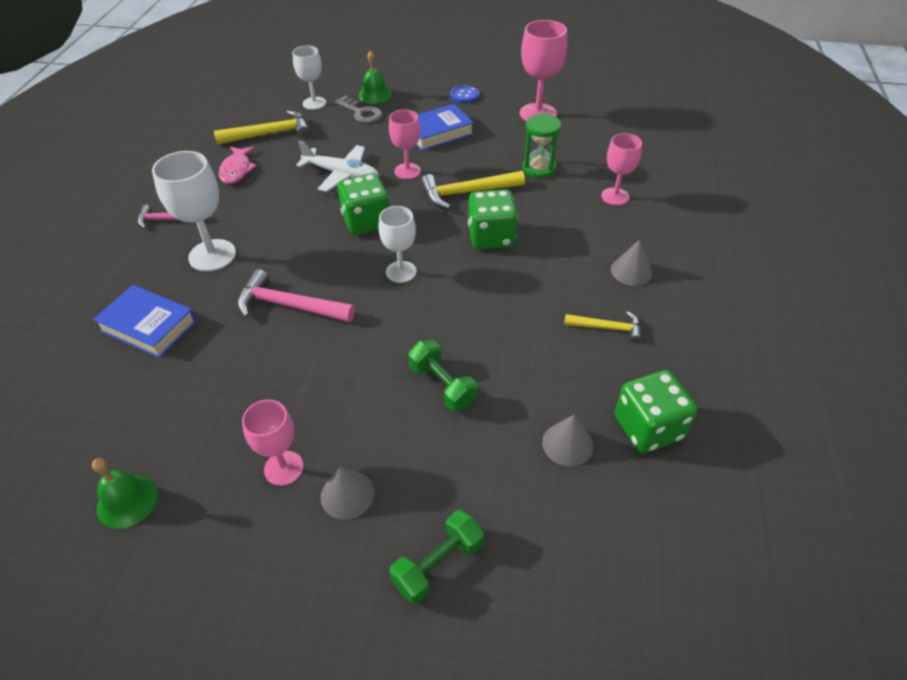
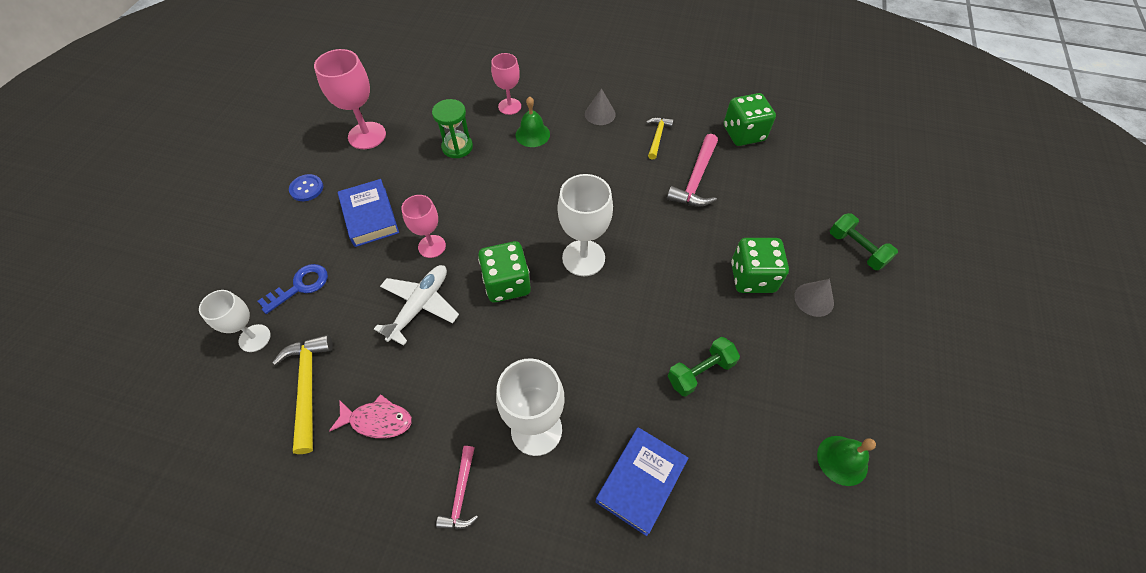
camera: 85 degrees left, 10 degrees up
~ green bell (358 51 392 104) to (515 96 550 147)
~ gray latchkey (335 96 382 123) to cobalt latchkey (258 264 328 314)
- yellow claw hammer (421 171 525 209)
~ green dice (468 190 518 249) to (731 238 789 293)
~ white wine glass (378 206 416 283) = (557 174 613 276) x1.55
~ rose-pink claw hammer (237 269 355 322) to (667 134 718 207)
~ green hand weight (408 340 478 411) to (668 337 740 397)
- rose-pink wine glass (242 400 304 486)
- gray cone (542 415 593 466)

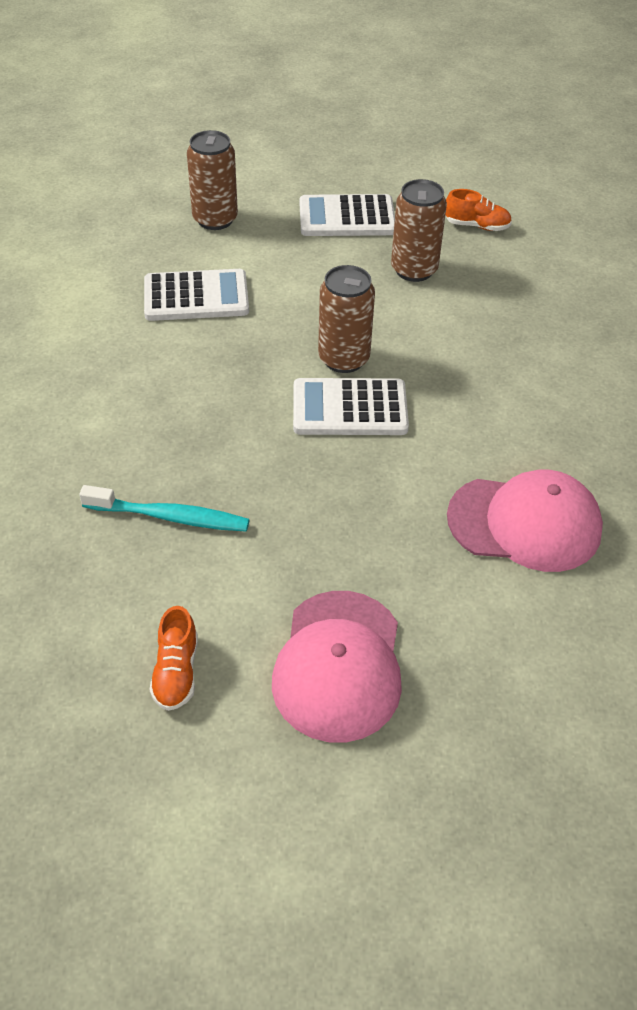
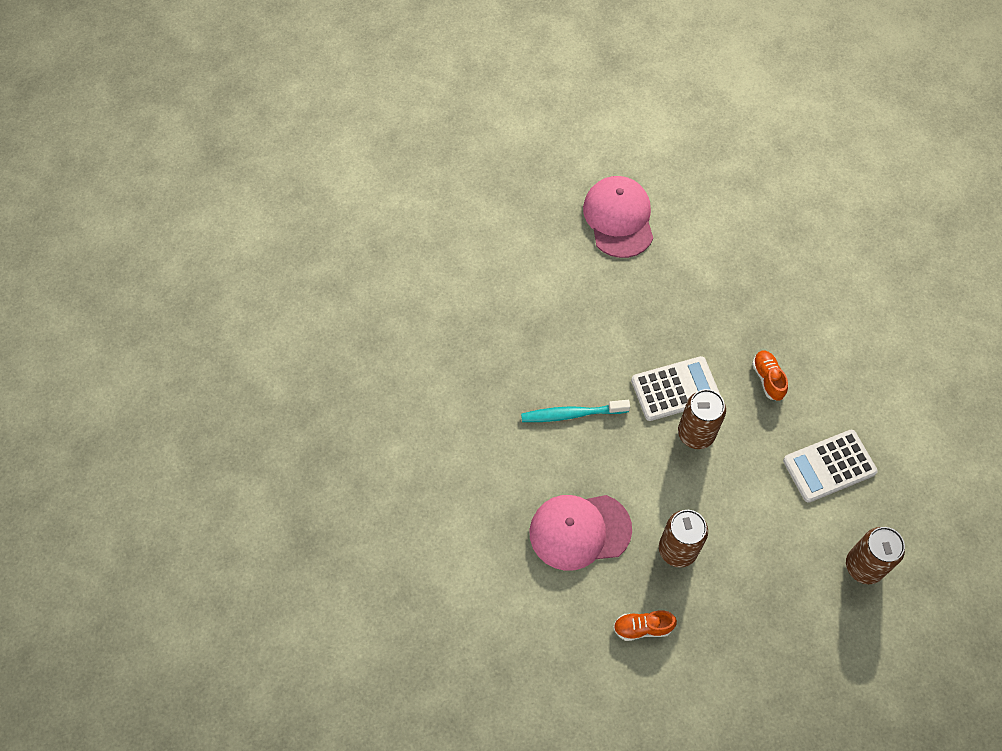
camera: 165 degrees right, 15 degrees up
- white calculator (299 194 395 236)
~ rose-pink cap (447 470 603 572) to (529 495 632 571)
~ aqua tooth brush (79 485 250 532) to (521 400 630 422)
~ orange lace-up shoe (149 606 198 711) to (752 350 788 401)

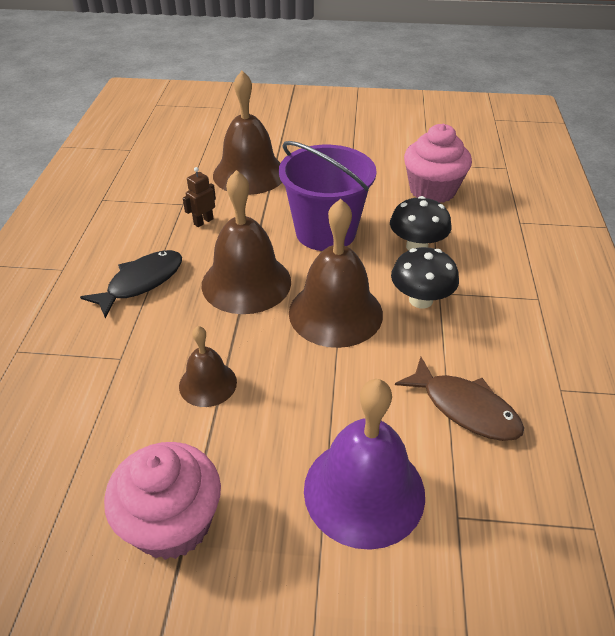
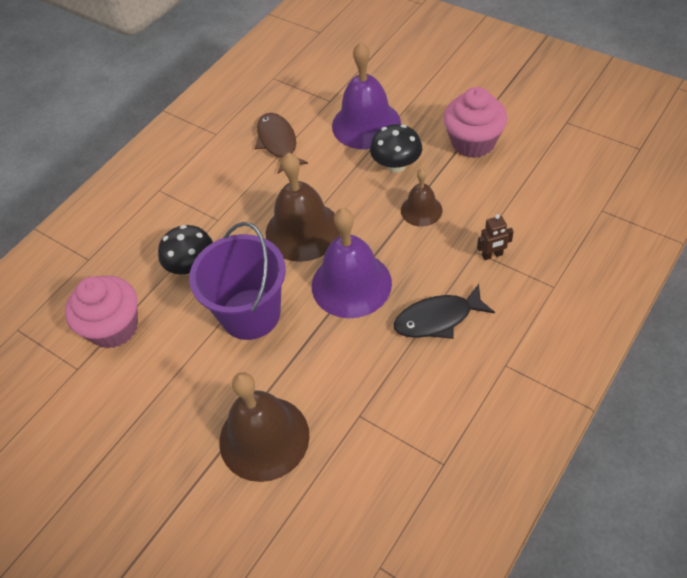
camera: 145 degrees left, 10 degrees up
~ russet robot figure (183 167 216 227) to (477 214 514 260)
~ russet bell (202 170 291 314) to purple bell (312 208 392 318)
~ black fungus (391 247 459 308) to (370 124 422 172)

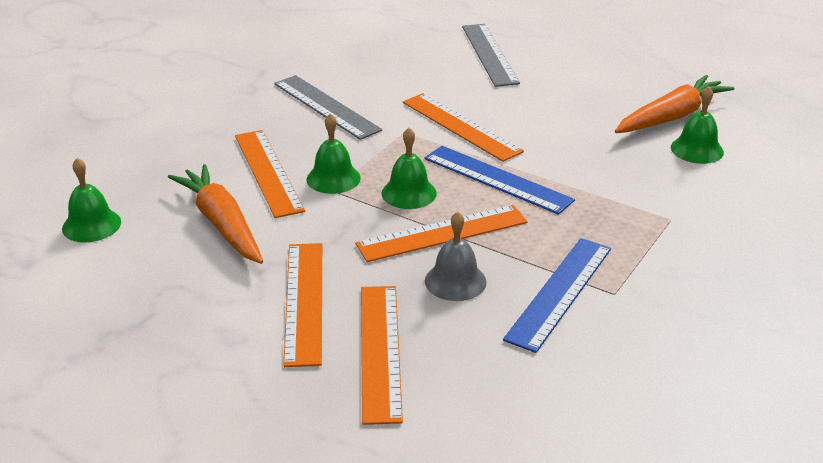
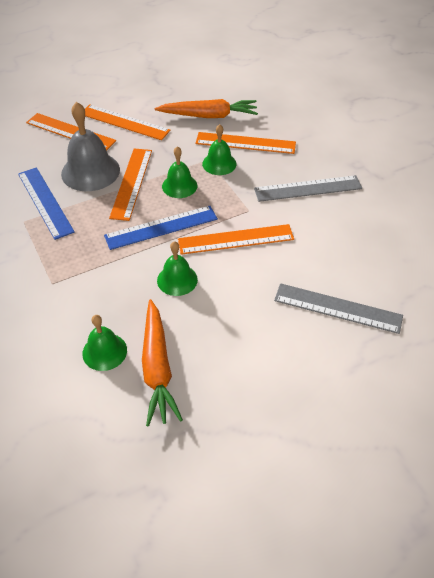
camera: 120 degrees right, 15 degrees up
~ green bell (62 158 121 242) to (157 241 198 296)
~ gray bell (425 211 487 301) = (61 102 120 191) x1.68

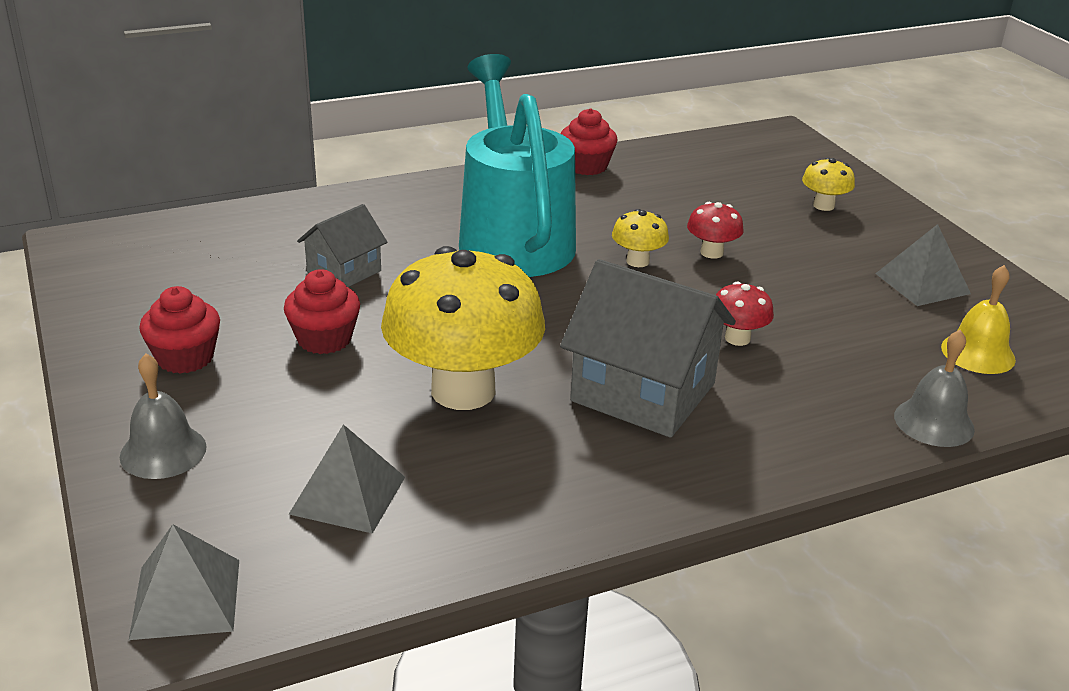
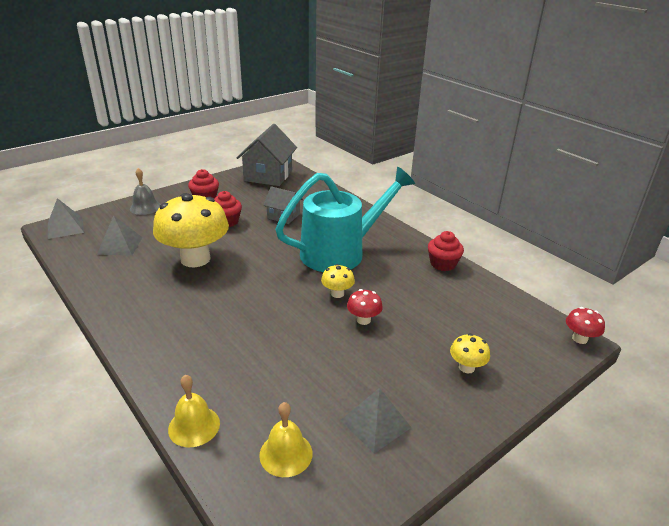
camera: 75 degrees right, 0 degrees up
~ gray house (560 259 736 438) to (236 124 297 186)
~ scarlet fungus (716 282 774 346) to (566 307 605 344)
~ gray bell (894 330 975 447) to yellow bell (168 375 220 447)

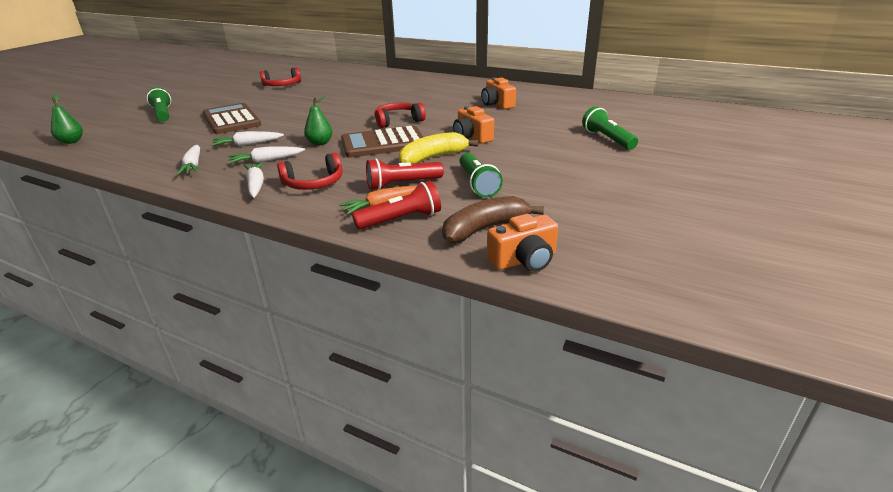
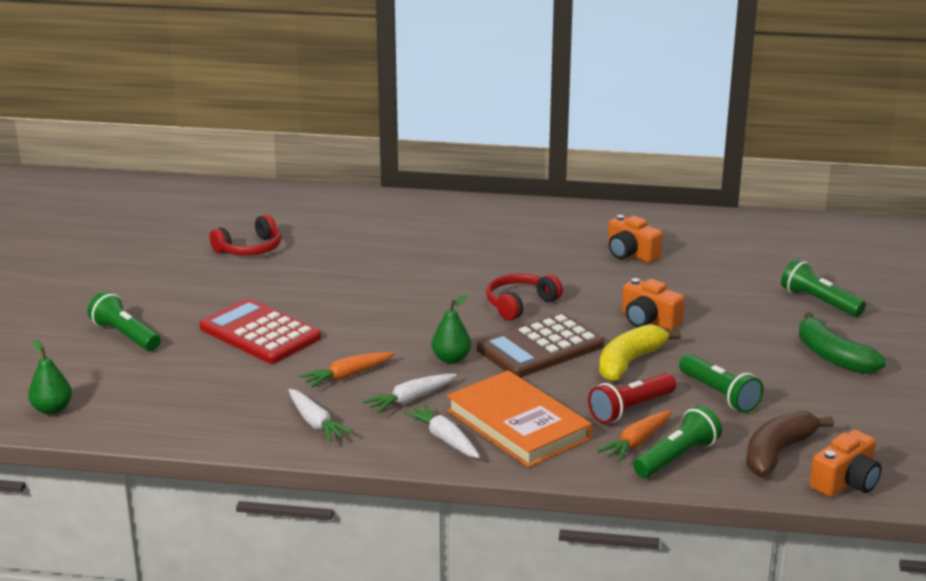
camera: 20 degrees left, 5 degrees down
~ russet calculator (203 103 261 134) to scarlet calculator (199 299 321 364)
~ white carrot (212 131 284 146) to orange carrot (299 352 395 388)
~ scarlet headset (277 152 342 190) to orange hardback (447 370 592 468)
~ scarlet flashlight (352 181 441 230) to green flashlight (633 405 722 478)
+ green toy banana (799 312 886 374)

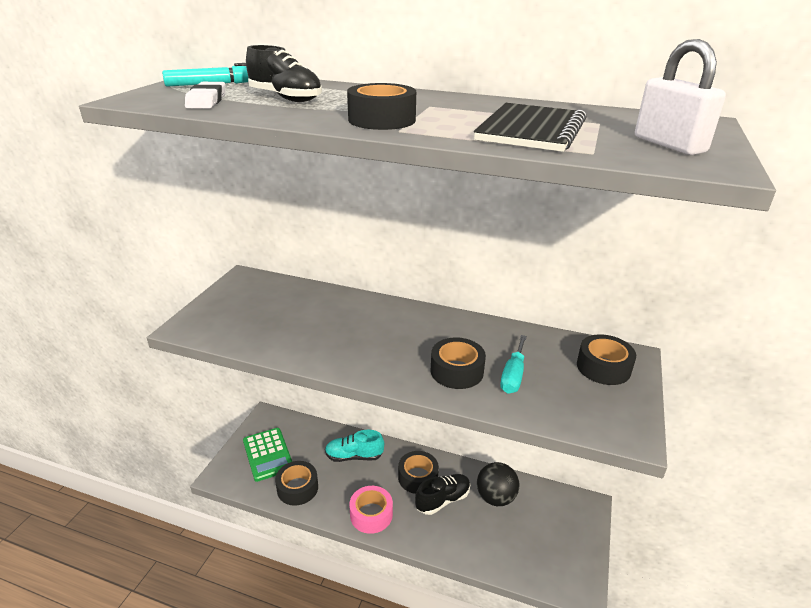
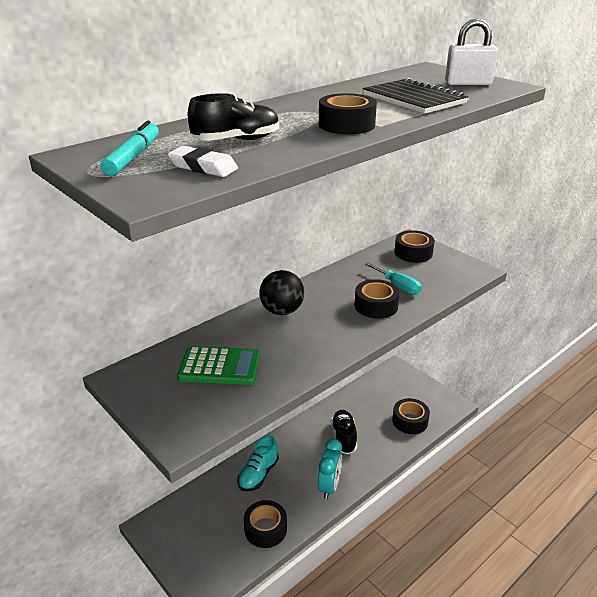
camera: 60 degrees left, 0 degrees up
~ green calculator (243 428 292 482) to (177 346 260 385)
~ black tape (398 451 439 494) to (392 398 430 434)
~ black ball (477 462 519 506) to (259 270 304 315)
~ rose-pink tape (349 486 393 534) to aqua bedside clock (318 439 342 500)

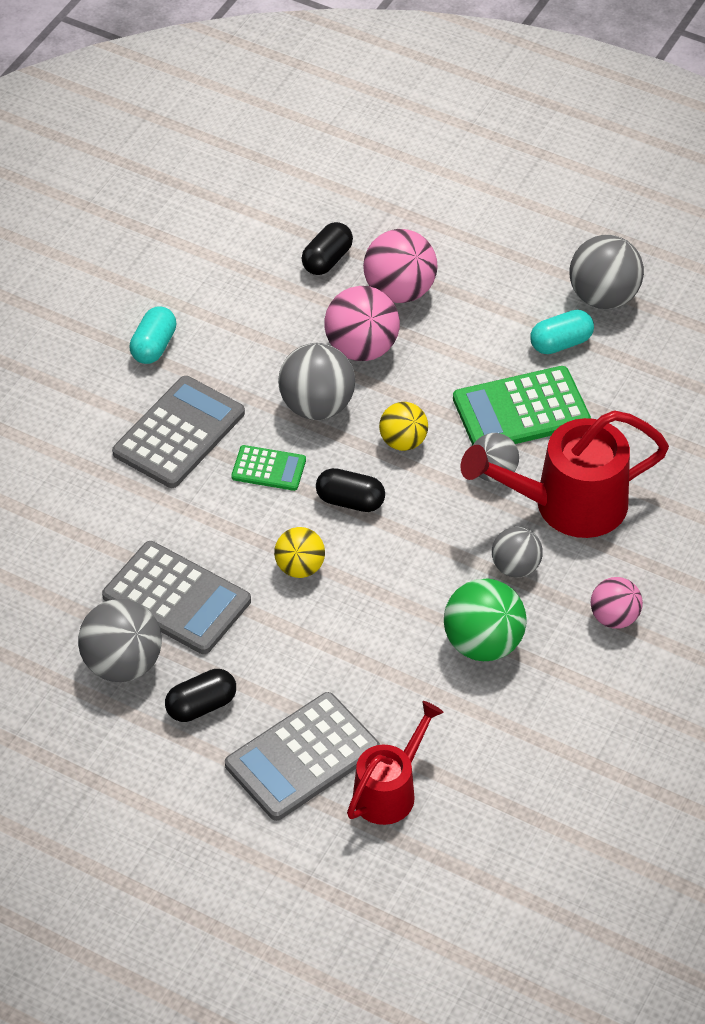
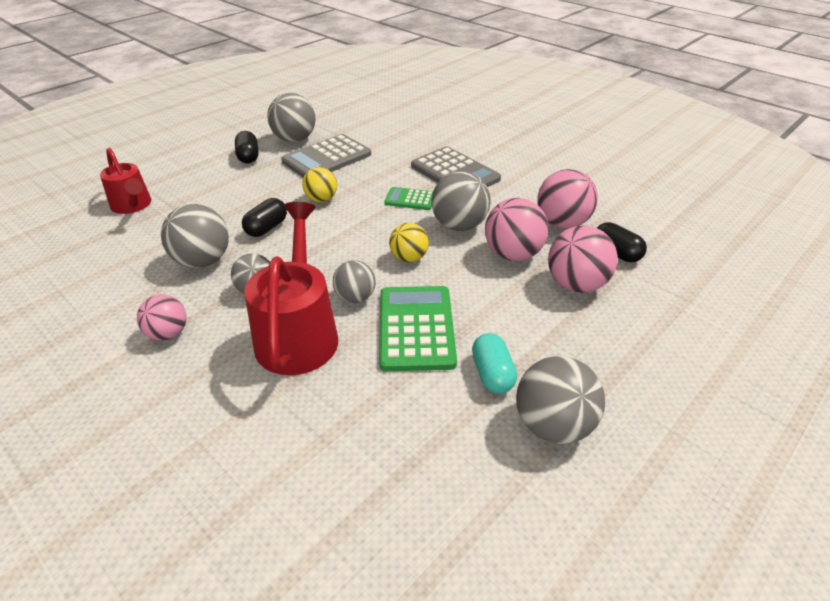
camera: 105 degrees right, 10 degrees down
- aqua pill (129 306 176 364)
~ green calculator (231 445 306 491) = (384 187 433 210) 75 degrees clockwise
~ black pill (316 468 385 512) to (242 198 287 237)
~ green ball (444 578 527 661) to gray ball (161 204 229 268)
- gray calculator (225 692 380 821)
+ rose-pink ball (537 169 598 228)

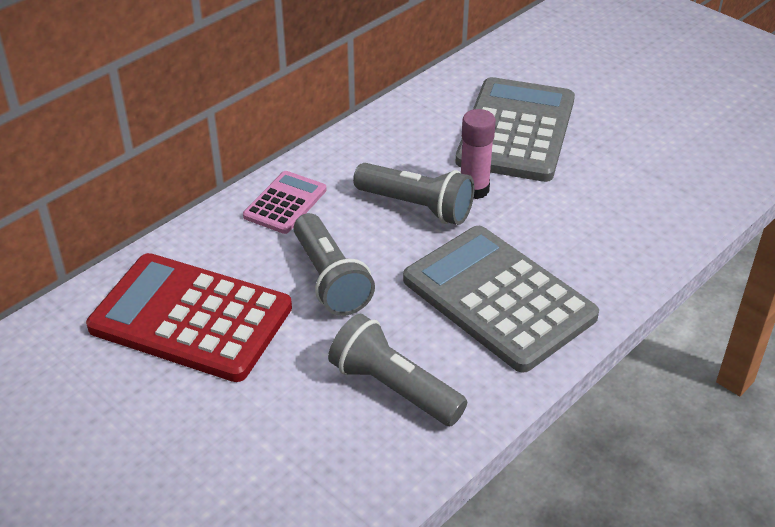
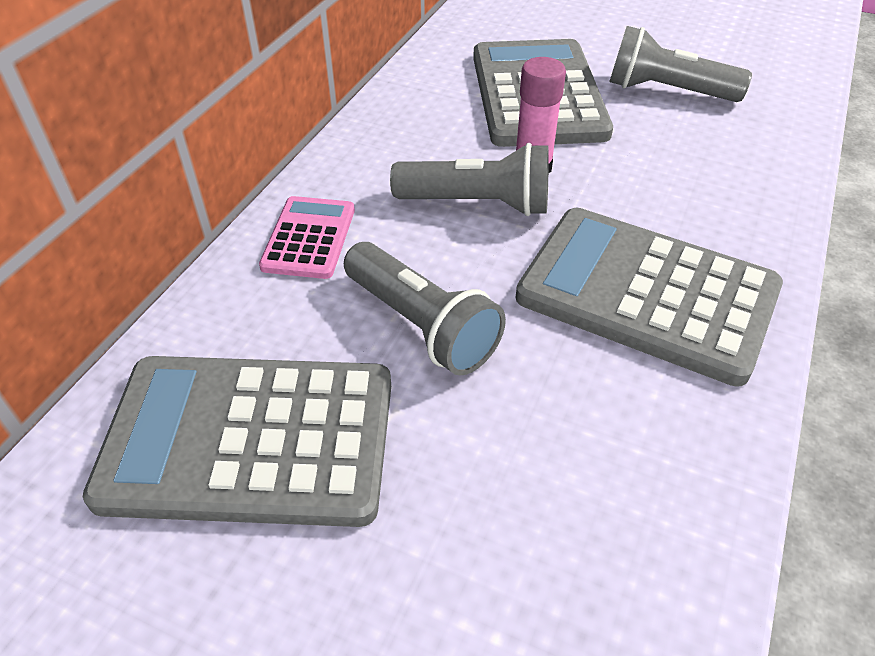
camera: 20 degrees left, 5 degrees up
~ scarlet calculator (86 253 292 382) to gray calculator (83 356 391 527)
~ gray flashlight (328 314 467 426) to (609 26 752 102)

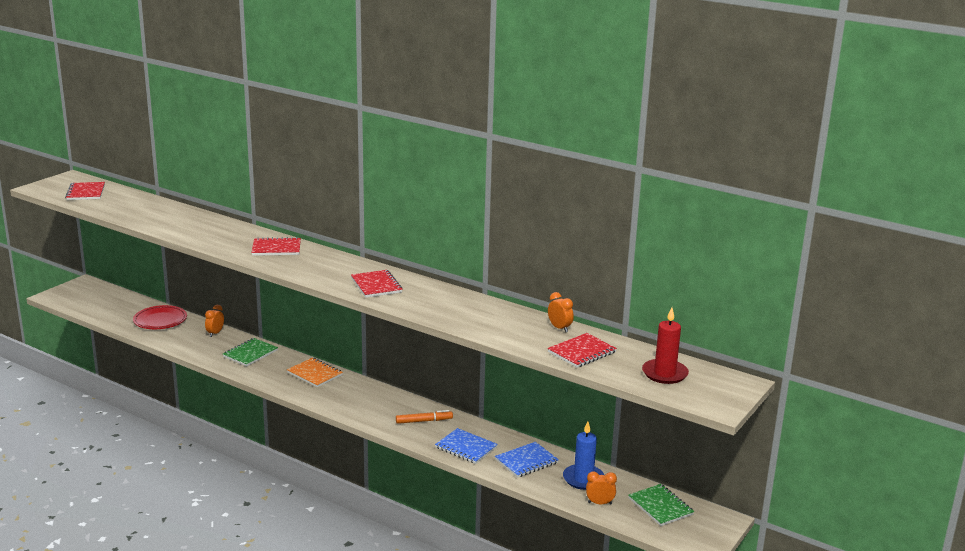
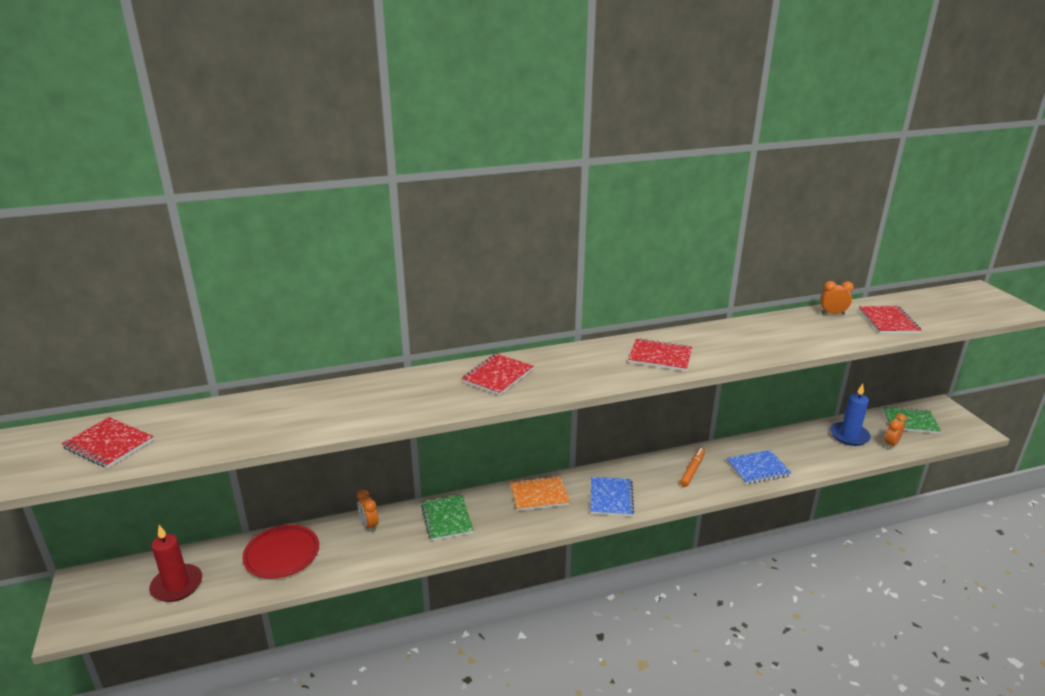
camera: 50 degrees left, 5 degrees up
~ scarlet wax candle (642 307 689 384) to (149 525 202 602)
~ cobalt exercise book (495 442 559 478) to (590 477 634 516)

